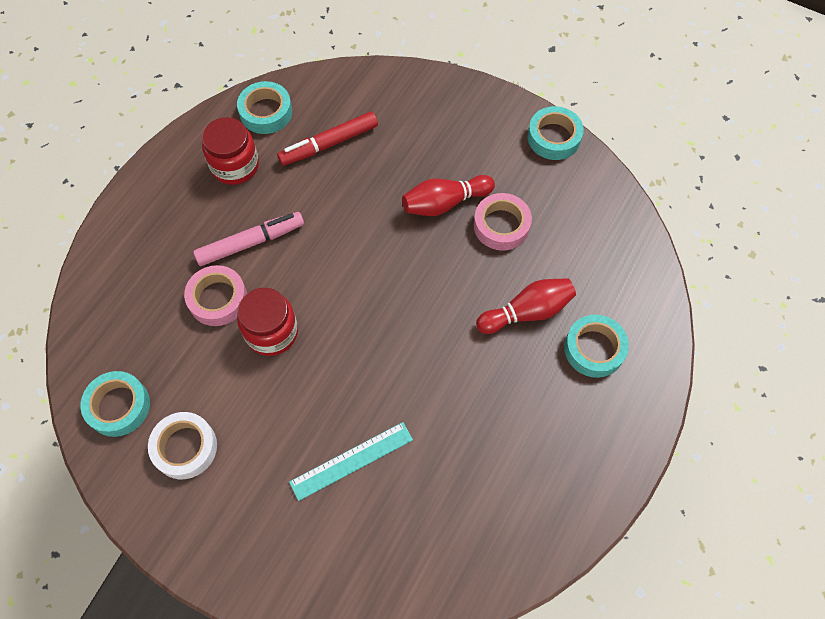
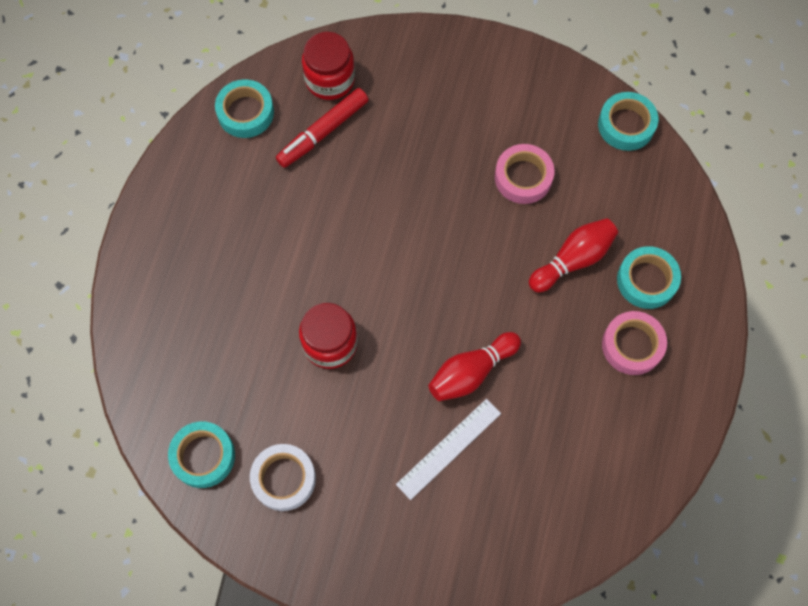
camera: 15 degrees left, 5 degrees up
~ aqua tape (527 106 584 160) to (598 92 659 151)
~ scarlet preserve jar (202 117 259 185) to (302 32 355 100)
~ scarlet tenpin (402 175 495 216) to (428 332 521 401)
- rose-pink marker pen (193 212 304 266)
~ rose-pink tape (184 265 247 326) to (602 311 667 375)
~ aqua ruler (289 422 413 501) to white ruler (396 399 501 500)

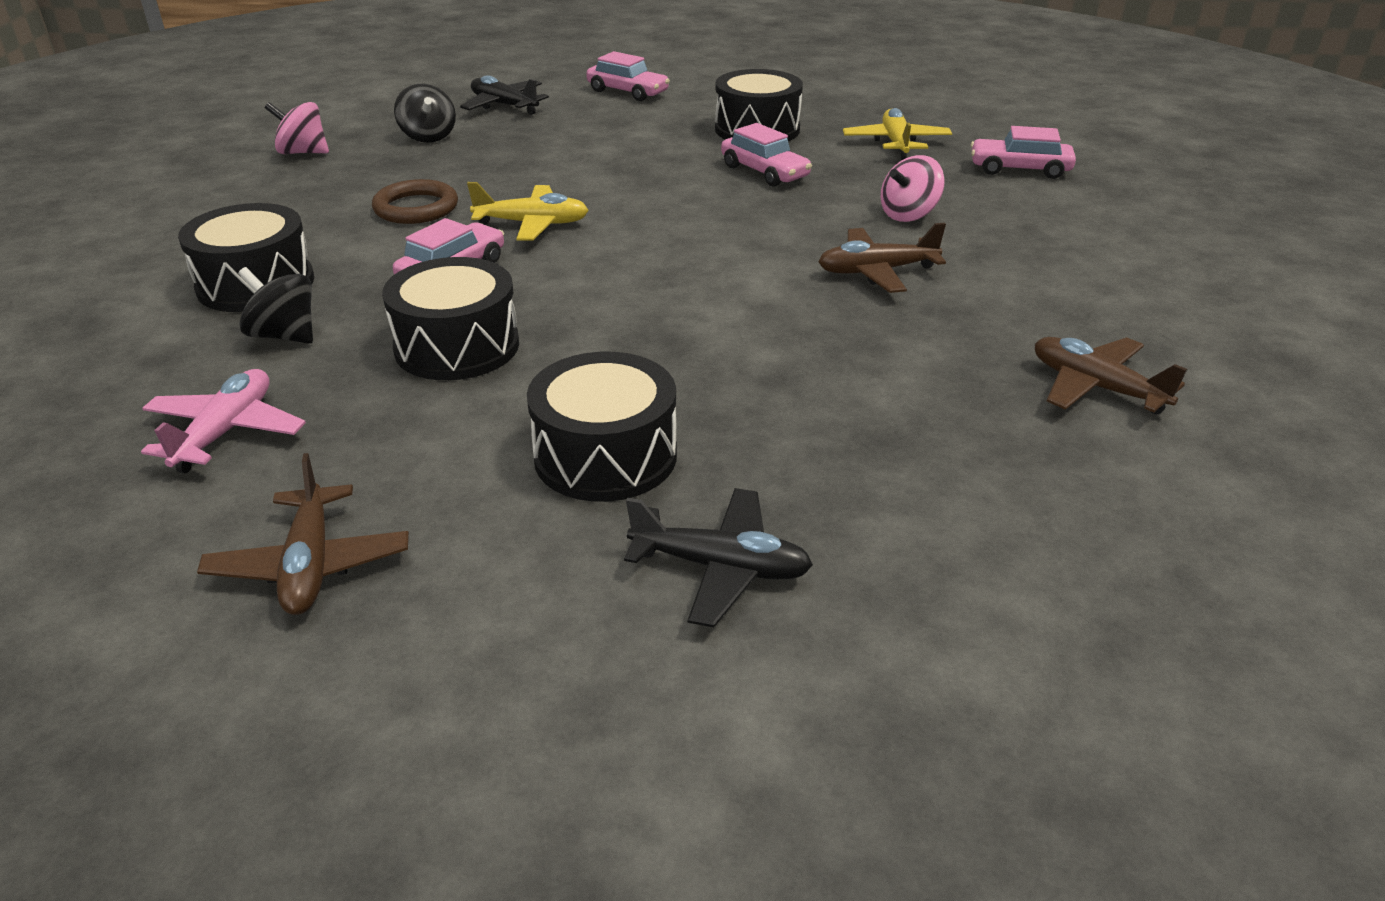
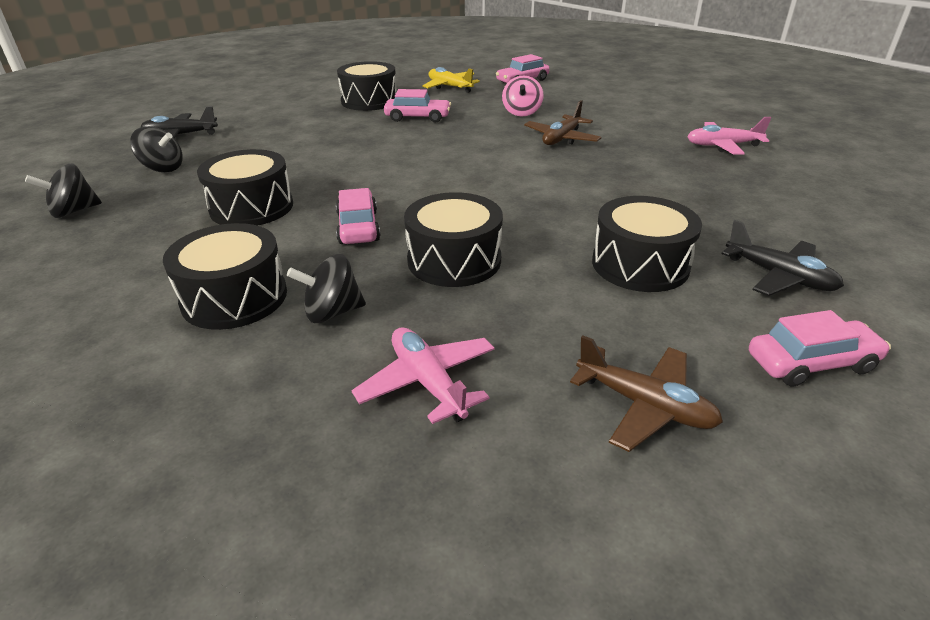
camera: 45 degrees left, 0 degrees up
~ rose-pink car (586 51 670 101) to (749 310 891 386)
~ rose-pink toy top (265 102 329 154) to black toy top (25 164 102 218)
~ russet hoop (372 179 458 224) to black toy drum (197 149 293 226)
- yellow toy plane (467 182 589 241)
~ russet toy plane (1035 337 1187 414) to rose-pink toy plane (687 117 772 155)
~ black toy plane (624 488 813 627) = (721 220 844 296) 75 degrees clockwise

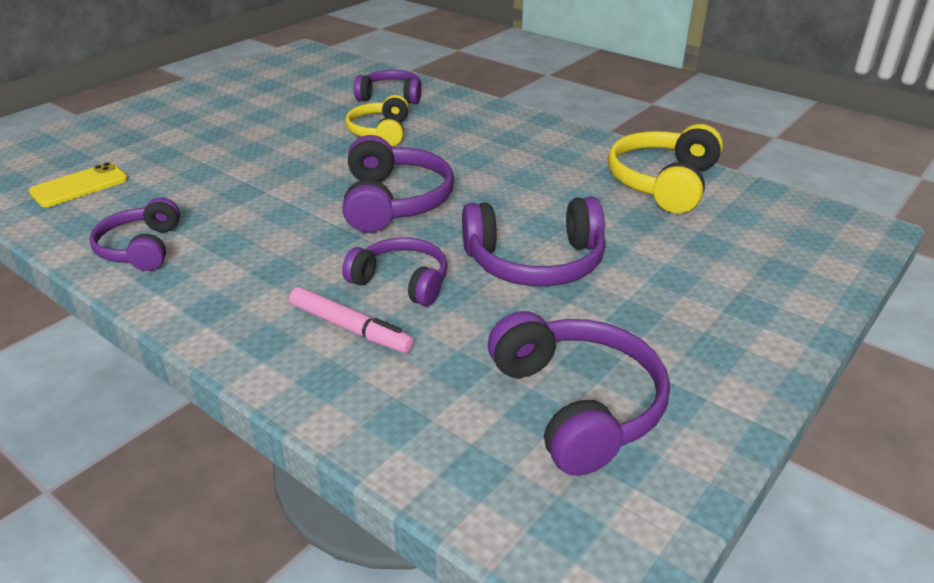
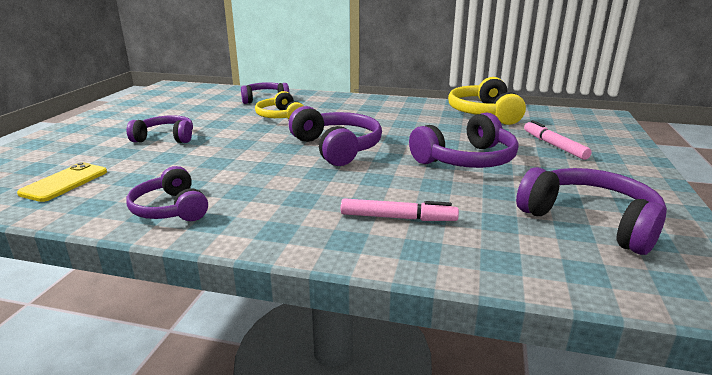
camera: 25 degrees left, 10 degrees down
~ purple headset (342 237 448 306) to (127 115 193 143)
+ rose-pink marker pen (524 120 592 160)

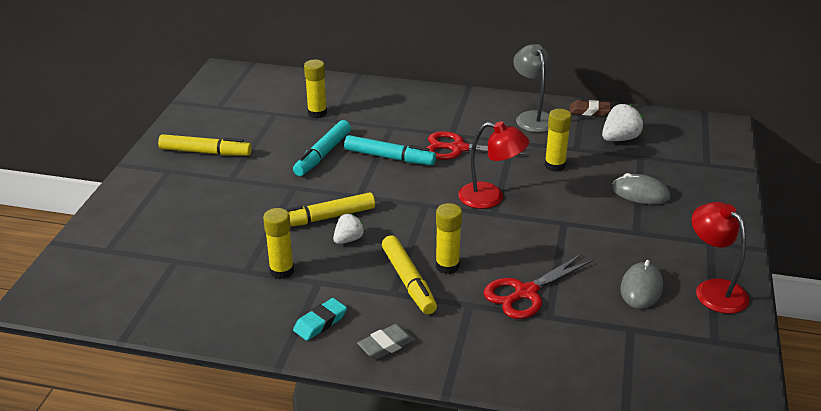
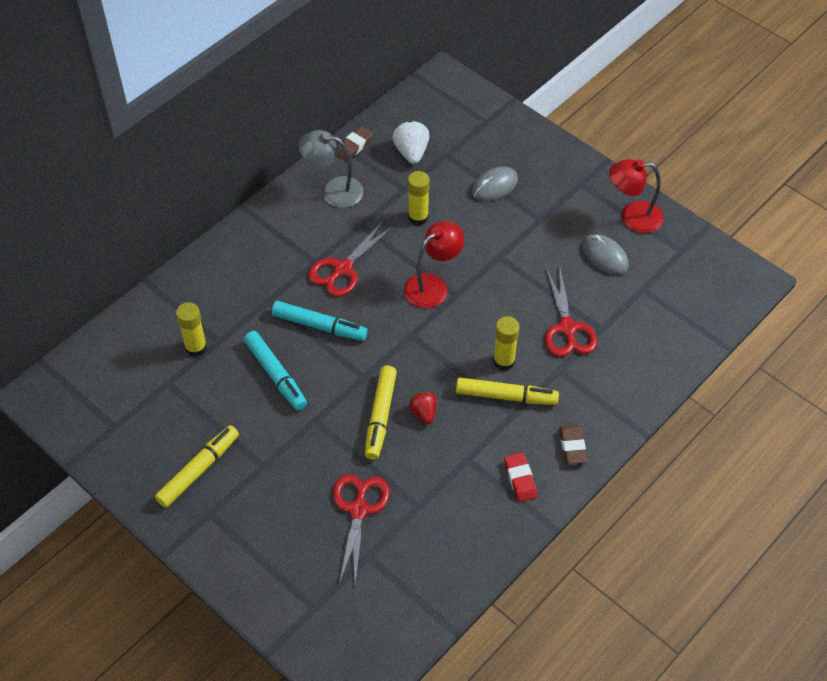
camera: 60 degrees left, 20 degrees up
~ aqua marker pen (344 135 436 165) = (272 301 368 341) 60 degrees clockwise
- yellow glue (263 208 294 279)
~ white strawberry (333 214 365 244) to scarlet strawberry (409 392 437 424)
~ aqua eraser (293 298 347 341) to scarlet eraser (504 452 537 502)
~ gray eraser (357 324 415 359) to russet eraser (559 425 587 464)
+ scarlet scissors (333 474 390 584)

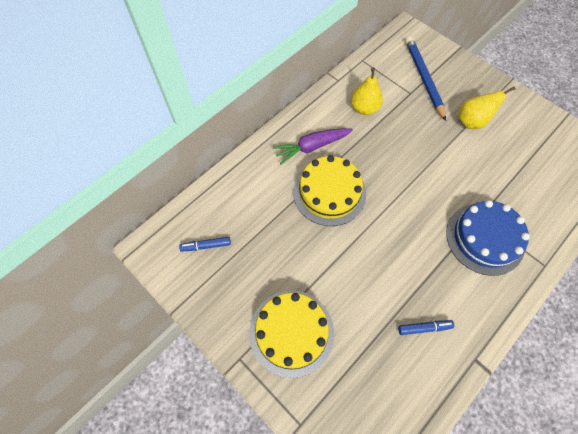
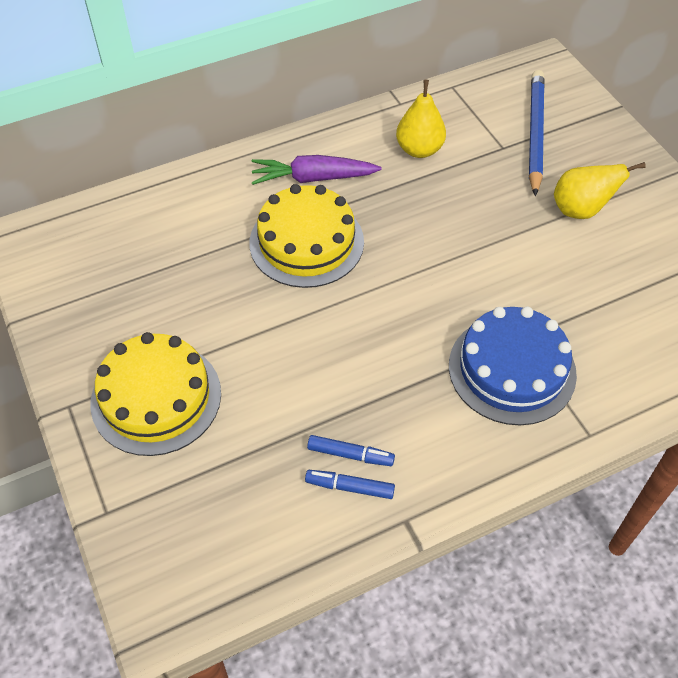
camera: 20 degrees right, 10 degrees down
~ cobalt marker pen (179 237 231 252) to (305 470 395 499)

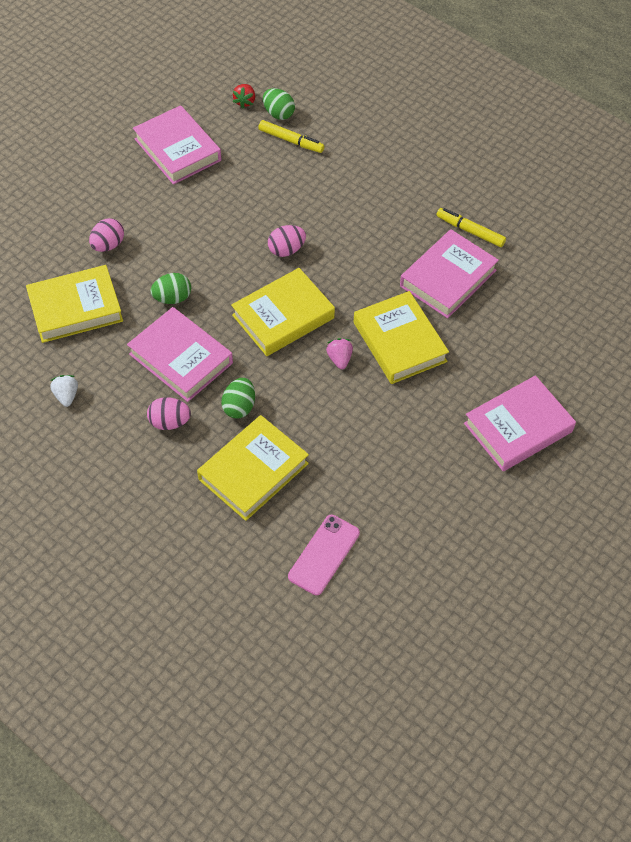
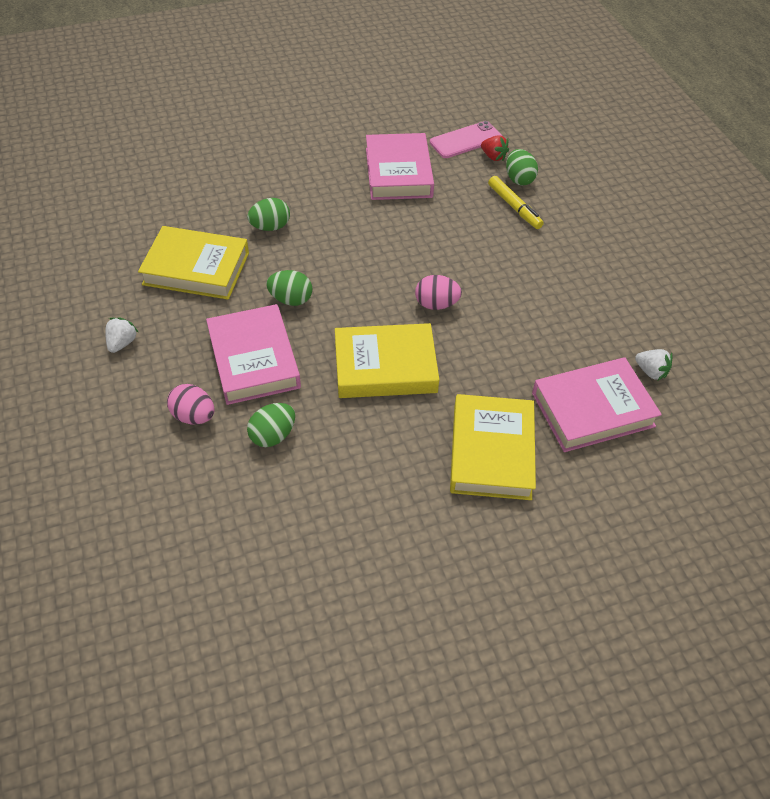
camera: 30 degrees right, 5 degrees down
~ scarlet strawberry (233 84 255 109) = (481 135 509 161) 90 degrees counterclockwise
~ yellow marker pen (436 208 506 247) to white strawberry (635 349 672 380)
~ rose-pink egg shape (89 218 124 252) to green egg shape (247 198 290 231)
- rose-pink strawberry (326 338 353 369)
- rose-pink hardback (464 376 576 471)
- yellow hardback (197 415 309 521)
~ rose-pink smartphone (288 515 360 595) to (430 121 502 158)

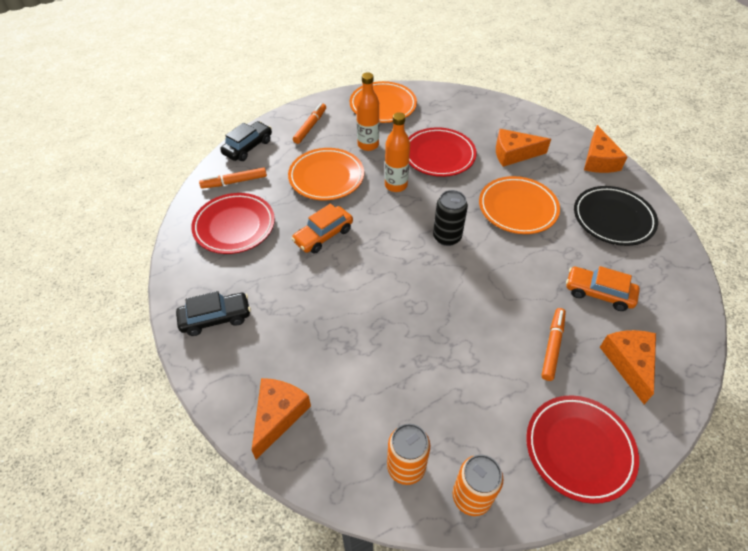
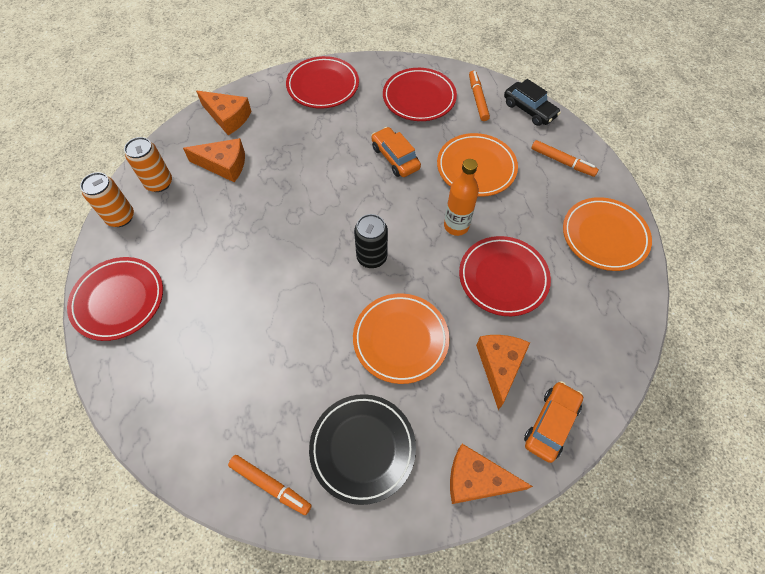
camera: 100 degrees right, 10 degrees up
- orange flask (356 73 379 151)
~ orange car (566 266 640 311) to (524 381 583 463)
~ black car (176 291 251 336) to scarlet plate (286 56 359 109)
~ orange marker pen (541 308 566 381) to (228 455 312 515)
~ orange cheese (600 330 656 404) to (183 138 245 182)

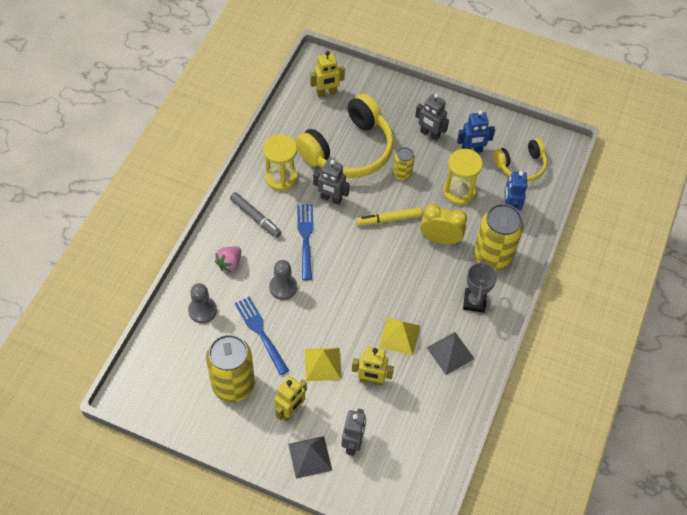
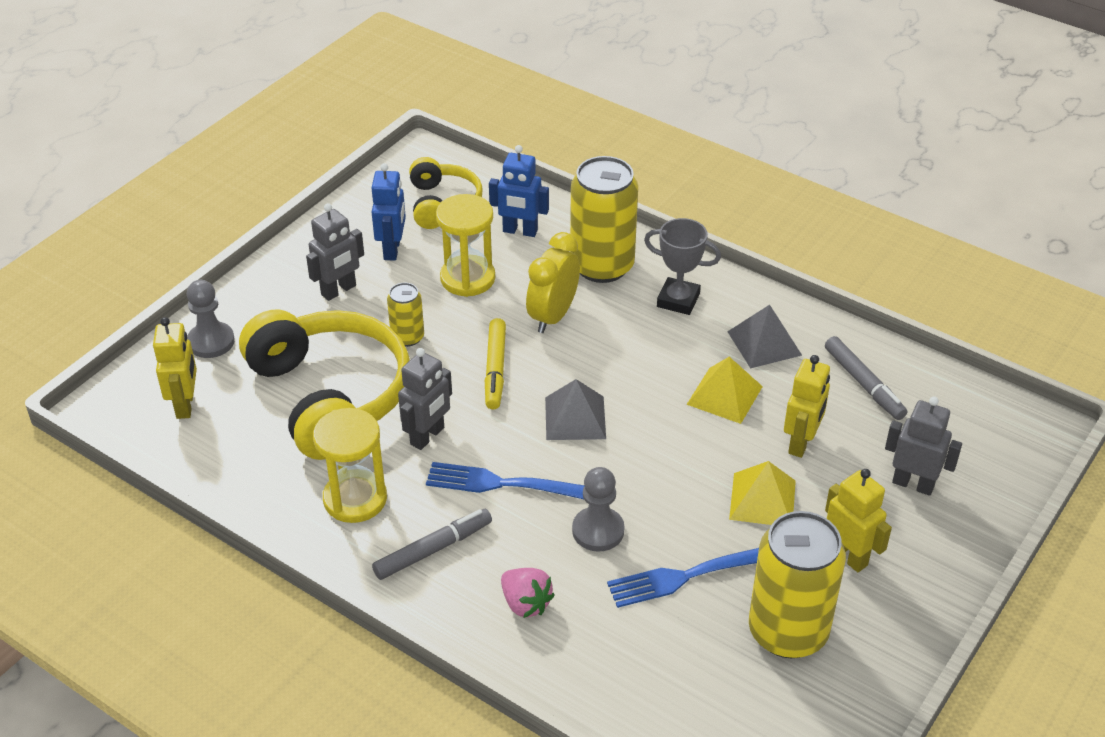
camera: 75 degrees left, 15 degrees down
~ gray pawn (188 283 217 323) to (187 280 235 358)
~ gray pyramid (288 436 332 479) to (545 379 606 440)
+ gray marker pen (825 336 907 420)

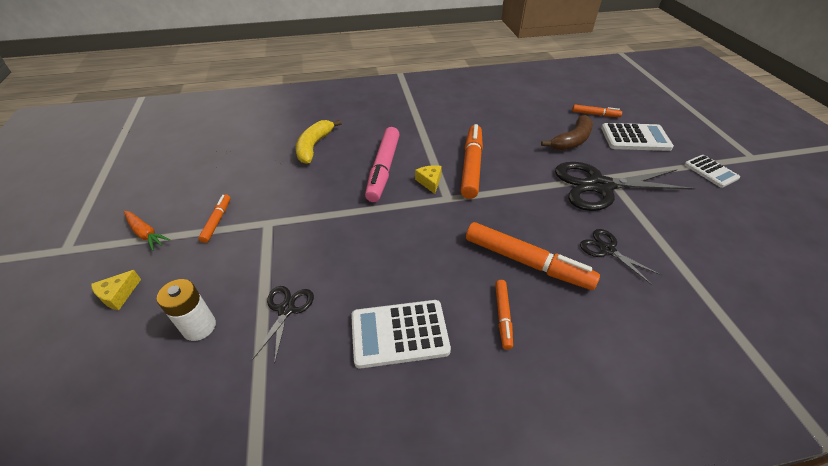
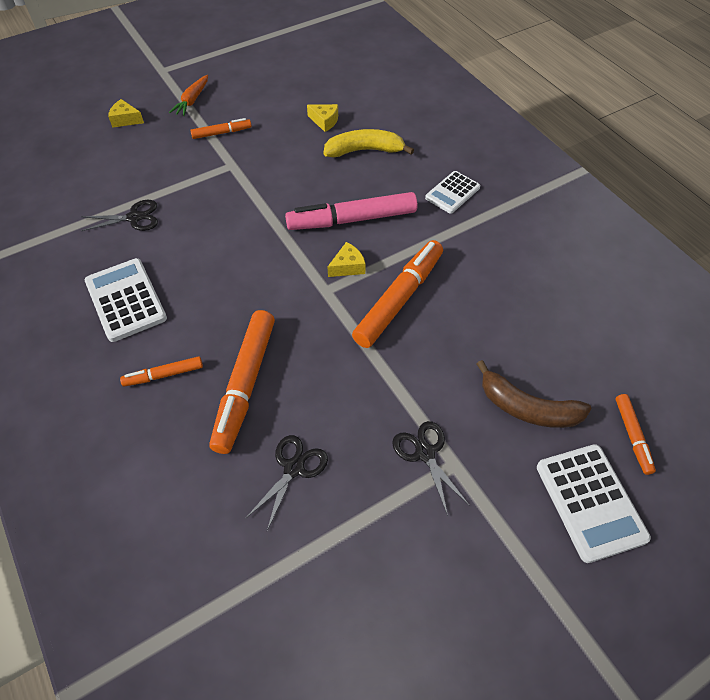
camera: 70 degrees right, 10 degrees up
~ orange marker pen (461 124 483 199) = (352 240 443 348) 45 degrees counterclockwise
~ white calculator (684 155 740 188) to (425 171 480 214)
~ black scissors (555 162 695 211) = (392 421 470 516) x0.50
- white power cell (157 279 216 341)
+ yellow cheese (307 104 338 132)

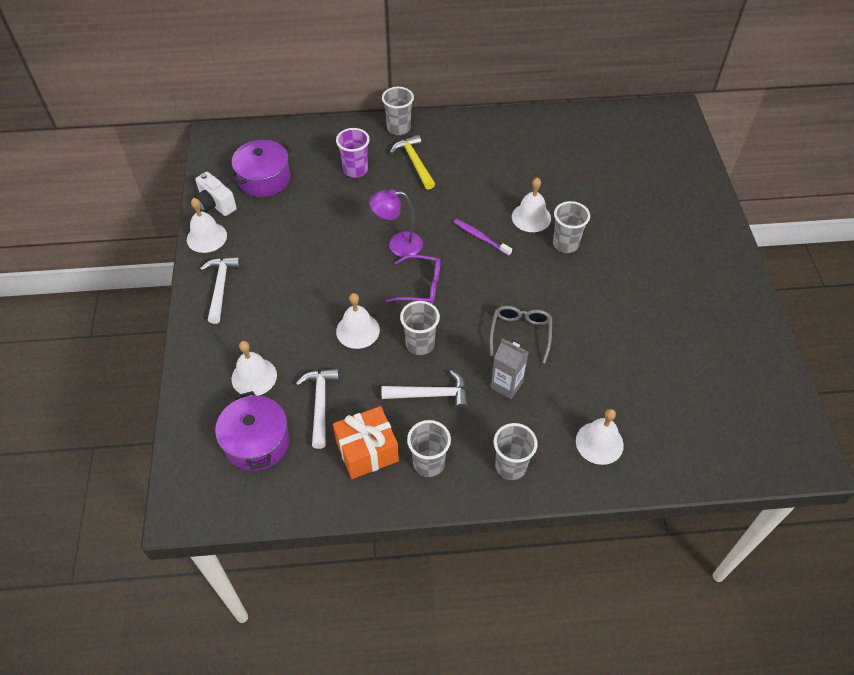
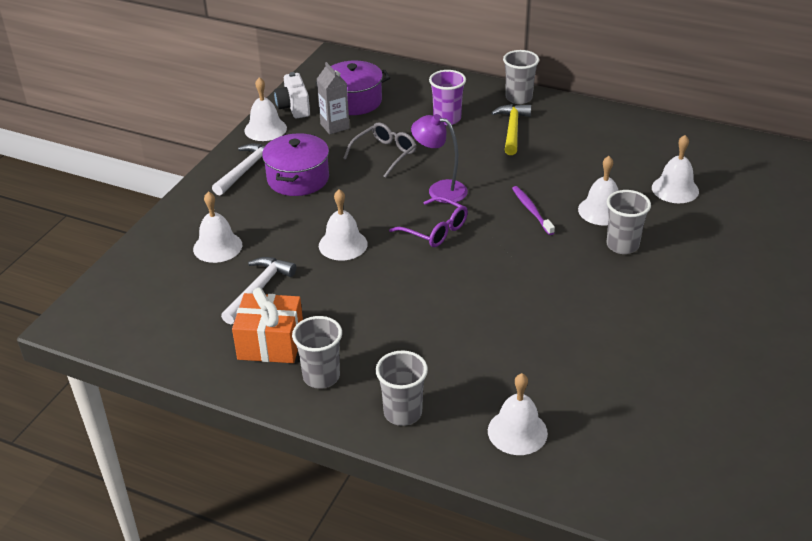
camera: 30 degrees right, 15 degrees down
- gray beaker (400 301 440 355)
~ gray eyeglasses (490 306 552 363) to (343 122 417 178)
~ gray carton (491 339 529 399) to (317 62 350 134)
- white claw hammer (382 370 468 410)
~ purple cooking pot (215 391 290 471) to (262 133 329 196)
+ white bell (652 135 699 203)

